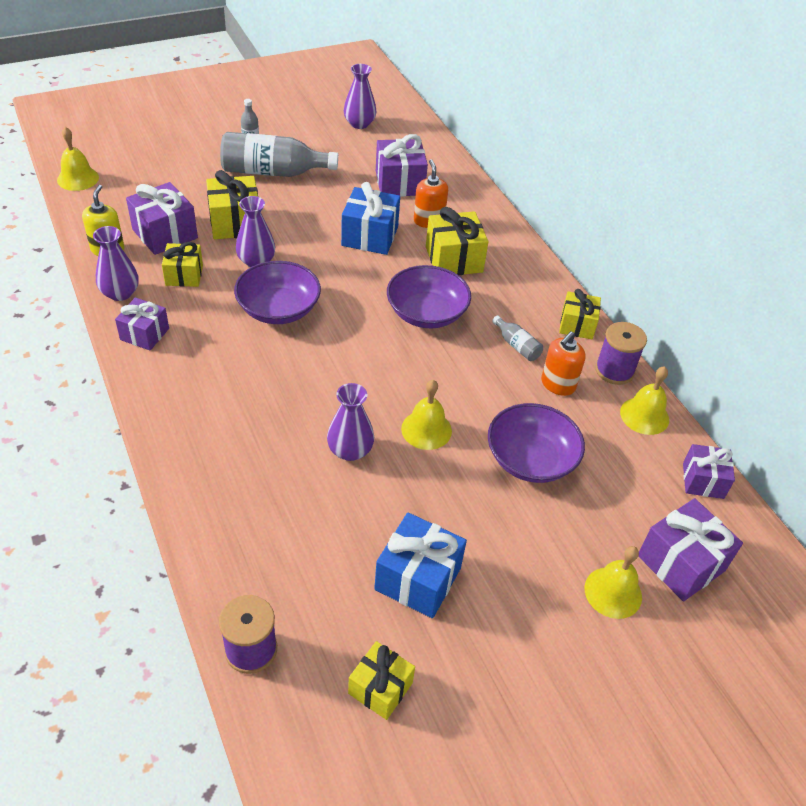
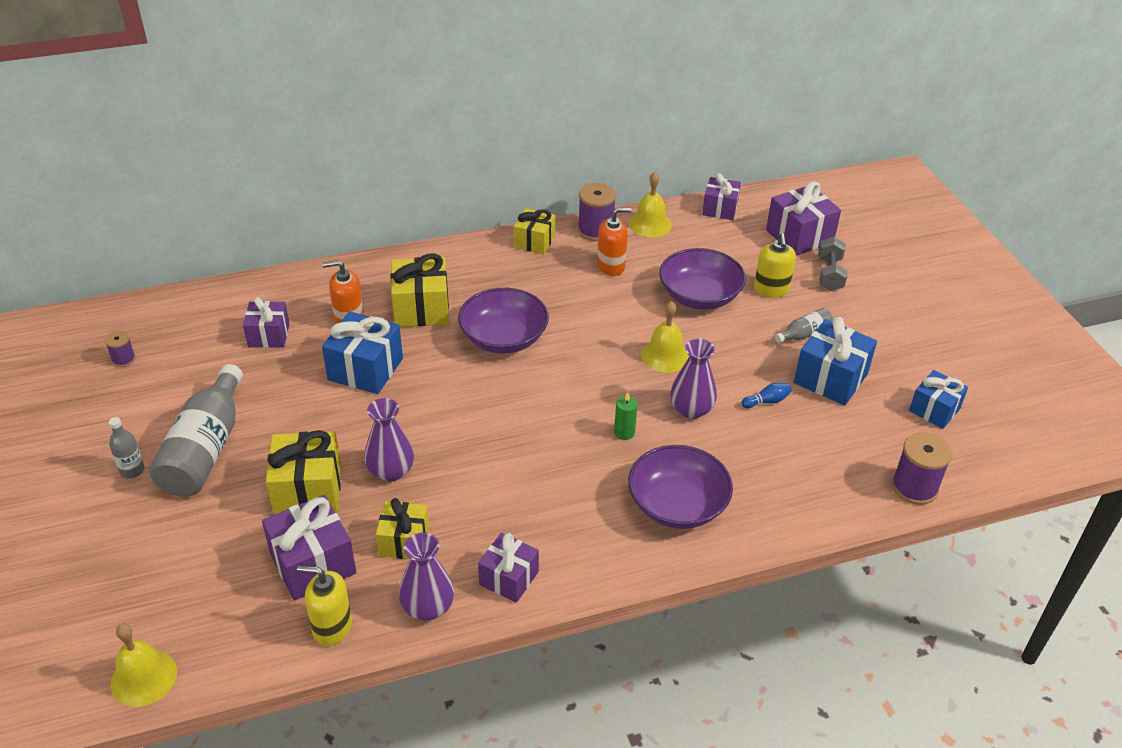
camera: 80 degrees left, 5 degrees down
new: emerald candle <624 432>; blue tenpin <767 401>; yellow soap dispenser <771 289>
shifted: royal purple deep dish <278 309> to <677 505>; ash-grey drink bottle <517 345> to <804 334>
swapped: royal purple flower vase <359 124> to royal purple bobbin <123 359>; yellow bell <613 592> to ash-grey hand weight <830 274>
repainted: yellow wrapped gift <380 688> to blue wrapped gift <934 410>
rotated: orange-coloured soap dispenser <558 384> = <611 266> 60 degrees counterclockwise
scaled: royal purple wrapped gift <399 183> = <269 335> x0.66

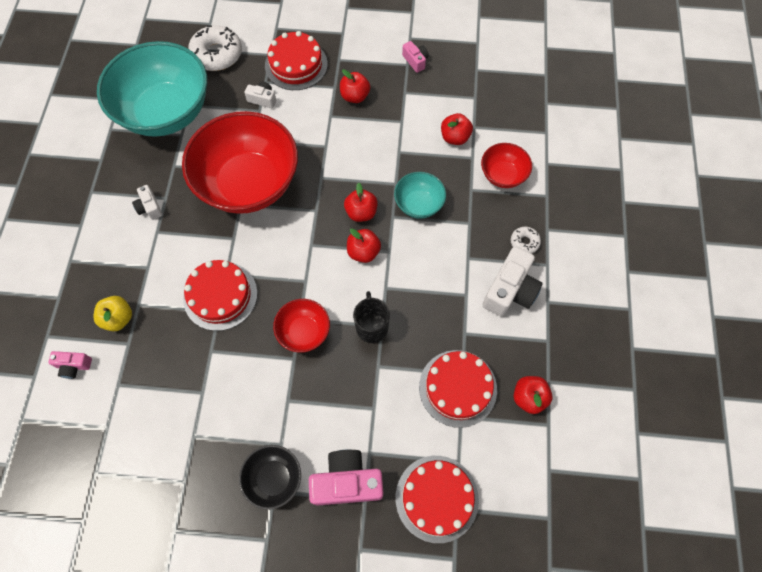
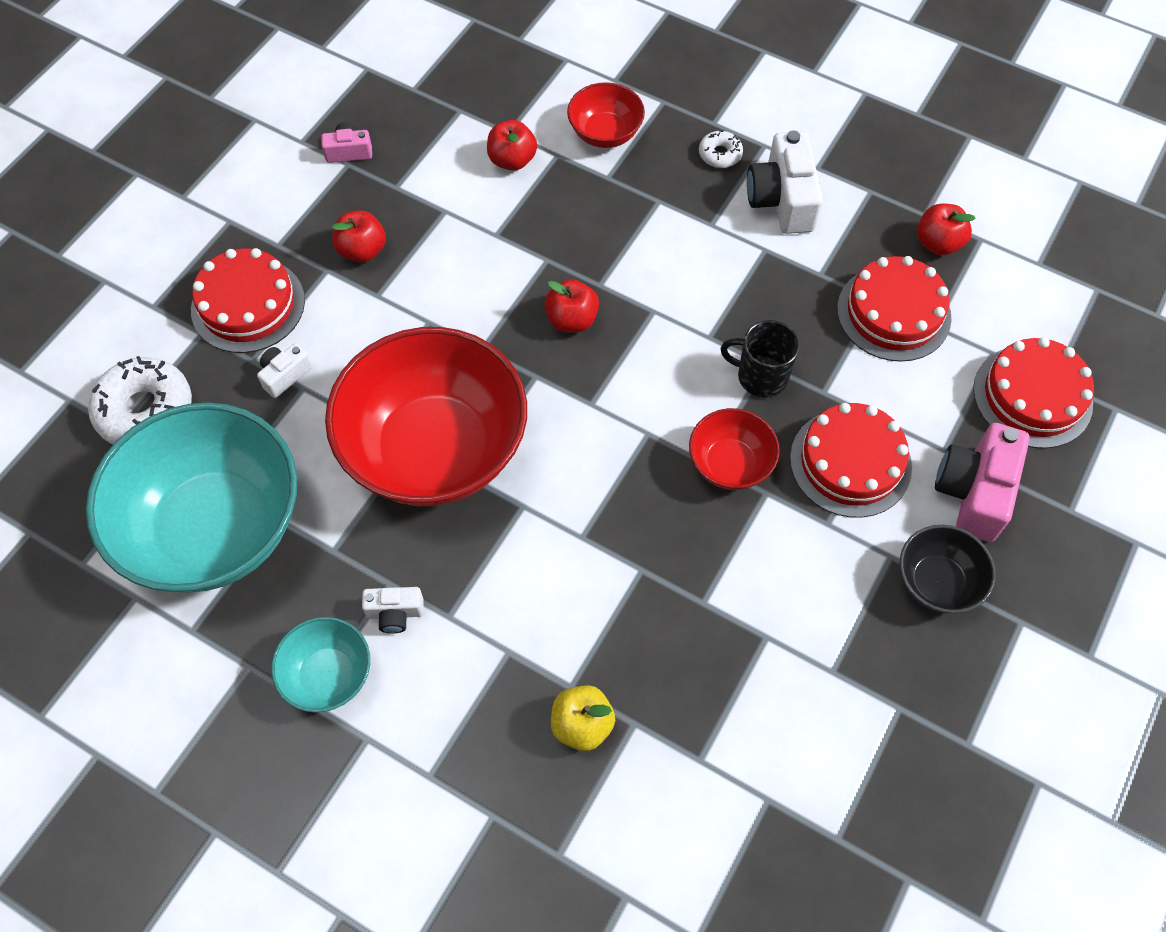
camera: 65 degrees left, 5 degrees down
gone: rose-pink compact camera <74 366>; red apple fruit <363 252>
shifted: teal deep dish <419 204> to <328 675>; red cake <220 295> to <850 462>
rotated: snow-white compact camera <510 290> = <782 199> 150 degrees counterclockwise

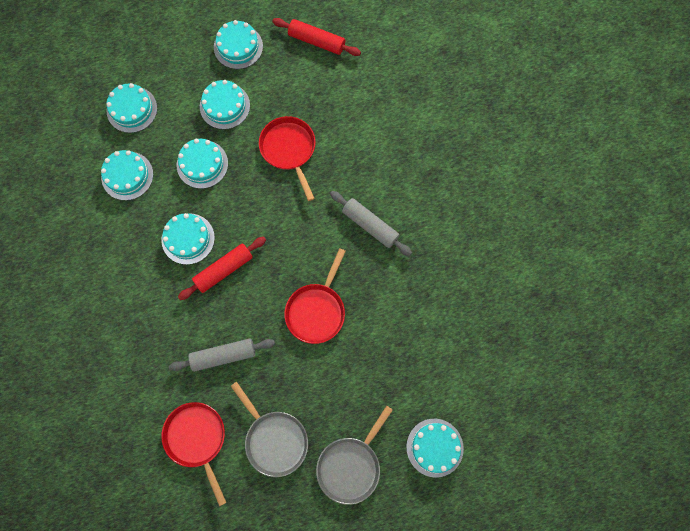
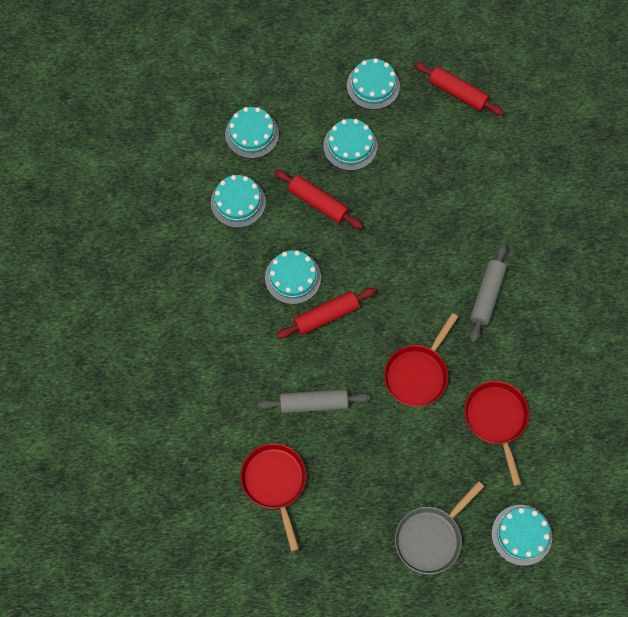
camera: 10 degrees right, 5 degrees down
gone: ash-grey frying pan <274 439>
shifted: red frying pan <289 150> to <496 419>
swapped: teal cake <202 164> to red pastry roller <318 203>
rotated: ash-grey pastry roller <370 225> = <487 295> 60 degrees clockwise

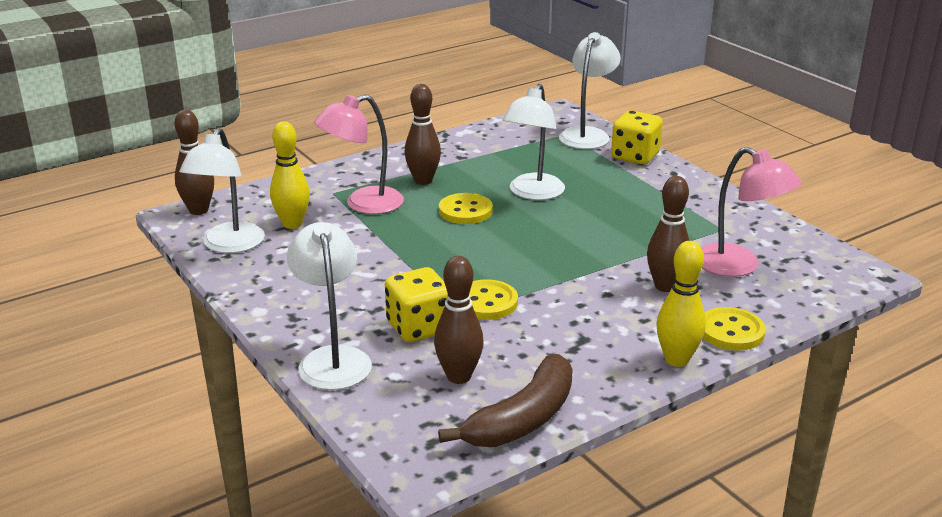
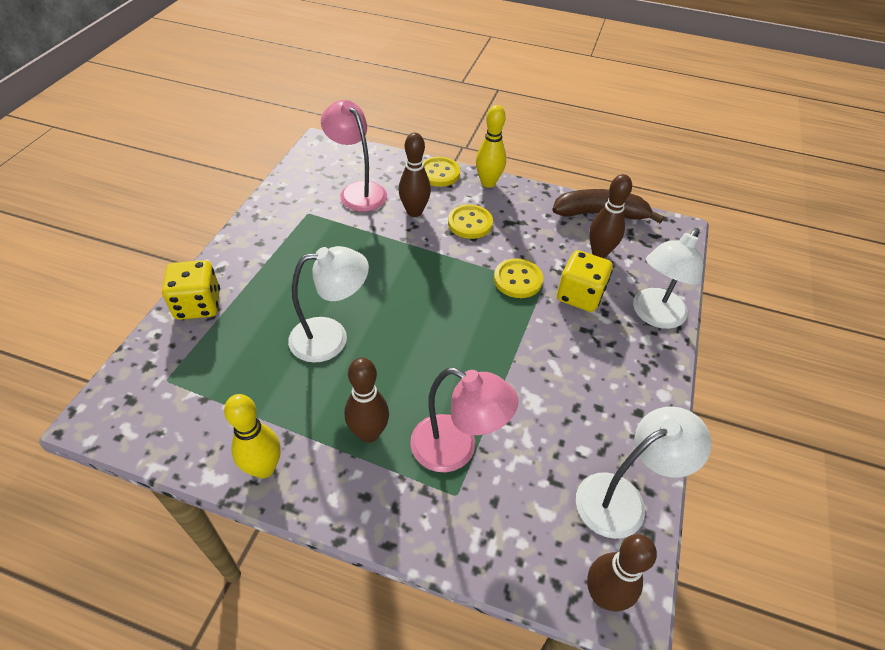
camera: 130 degrees left, 20 degrees up
gone: snow-white reading lamp <587 134>
shifted: yellow tenpin <292 224> to <264 468>; yellow sewing button <465 211> to <470 223>
rotated: rose-pink reading lamp <738 266> = <358 191> 45 degrees counterclockwise

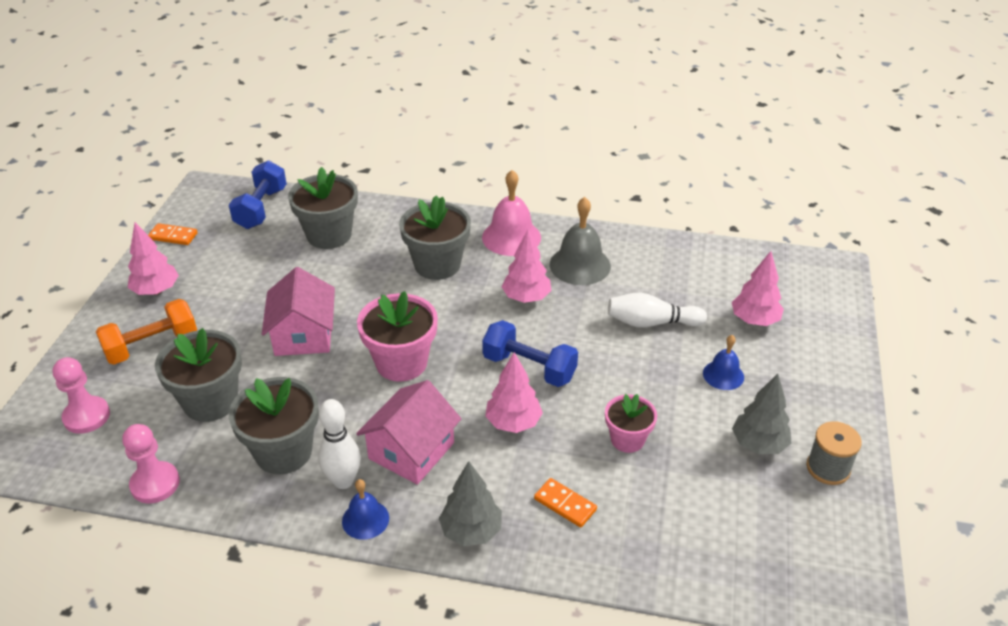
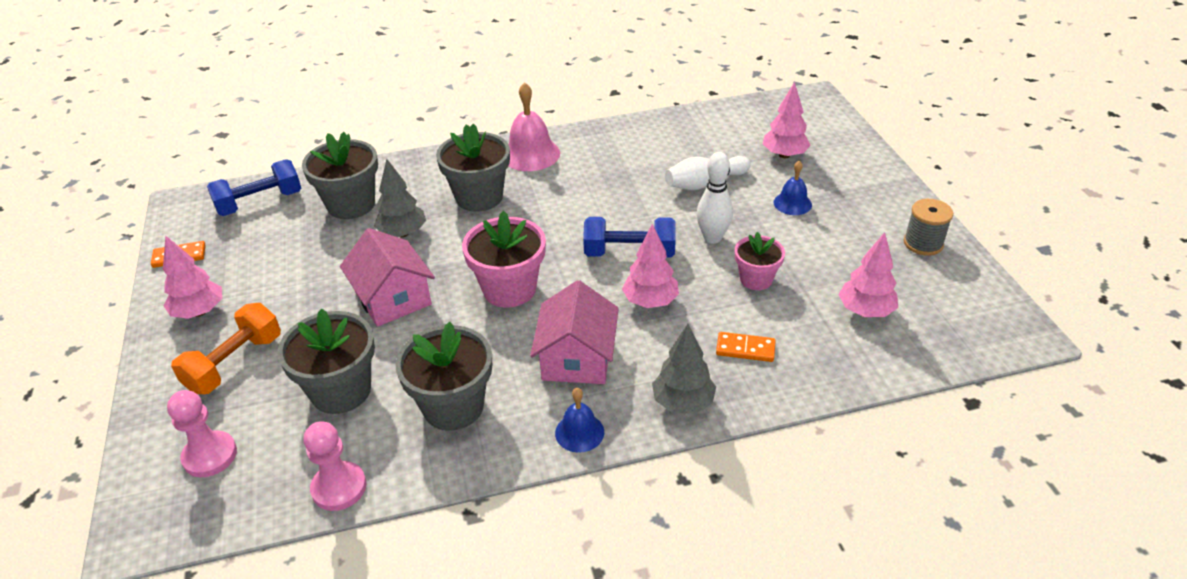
camera: 25 degrees left, 0 degrees up
gone: ash-grey bell <580 265>
shifted: ash-grey tree <759 444> to <403 233>; snow-white tenpin <343 481> to <712 238>; rose-pink tree <526 298> to <865 311>
rotated: blue hand weight <261 208> = <260 203> 75 degrees clockwise

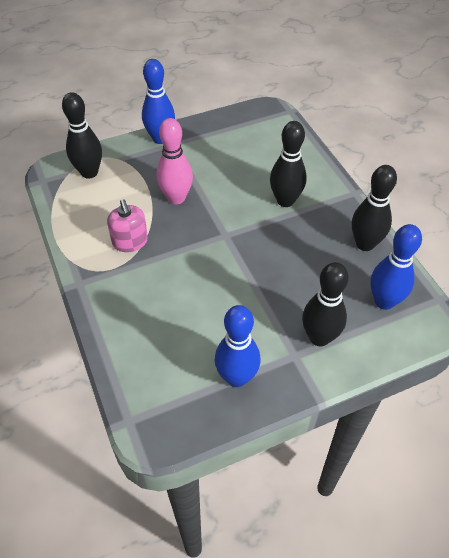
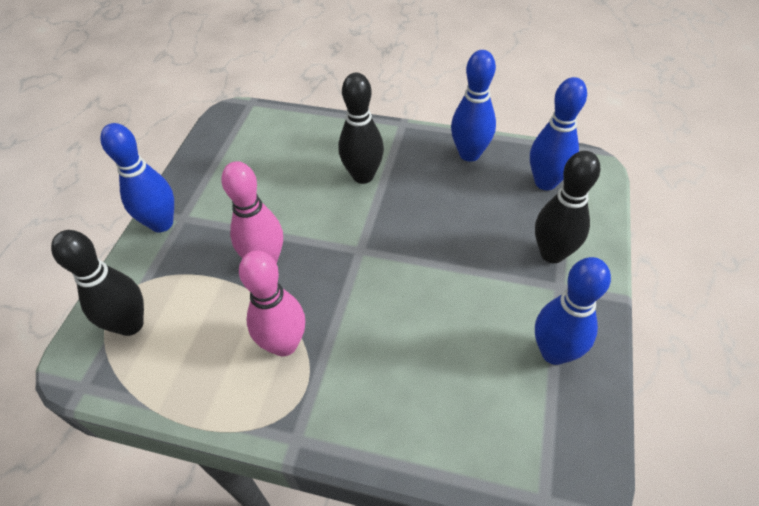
camera: 50 degrees left, 0 degrees up
swapped: rose-pink soap dispenser <130 242> to rose-pink tenpin <284 344>
repainted: black tenpin <365 244> to blue tenpin <469 154>

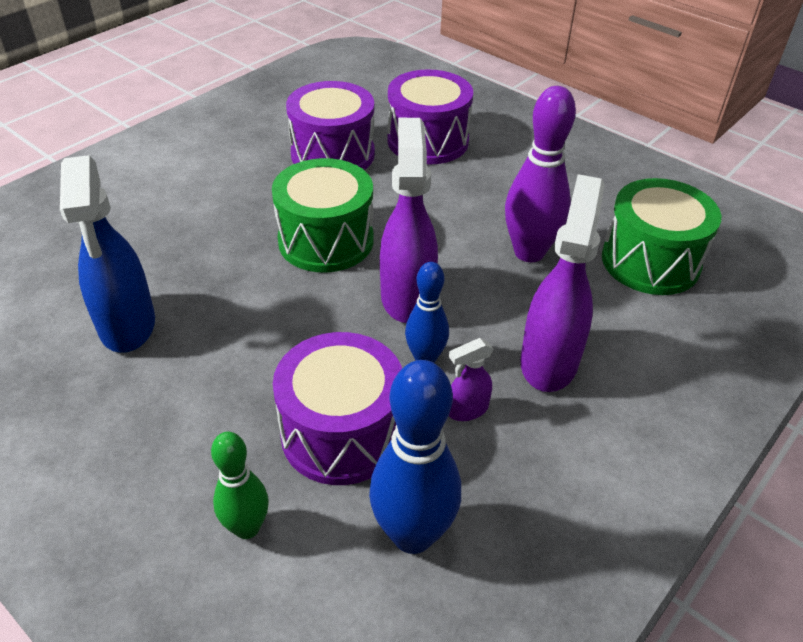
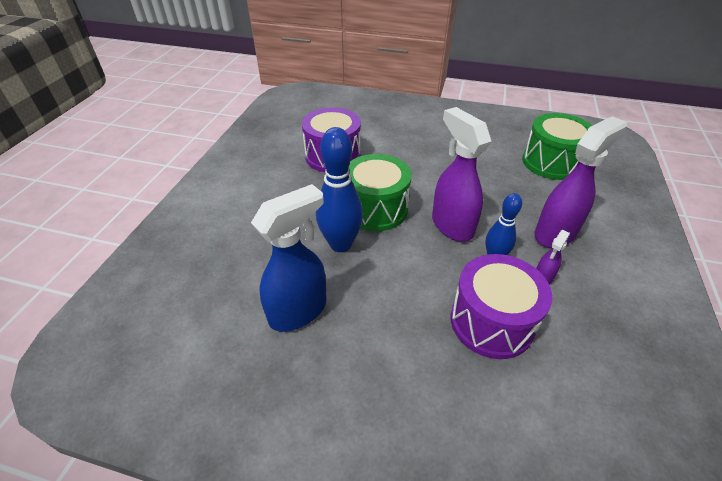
camera: 25 degrees left, 0 degrees up
gone: emerald tenpin <247 527>; royal purple snare drum <428 141>; royal purple tenpin <529 252>
shifted: blue tenpin <413 534> to <340 244>
rotated: blue spray cleaner <127 326> = <299 311> 90 degrees counterclockwise; royal purple spray cleaner <549 361> = <555 233> 60 degrees clockwise

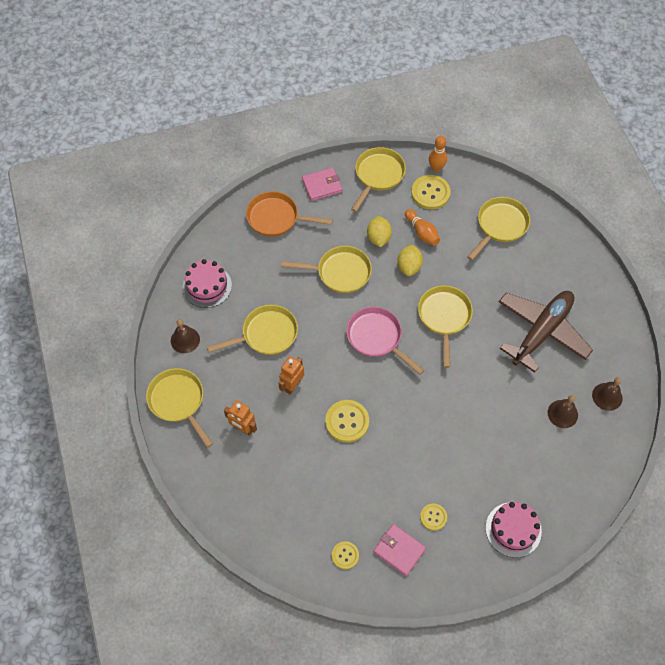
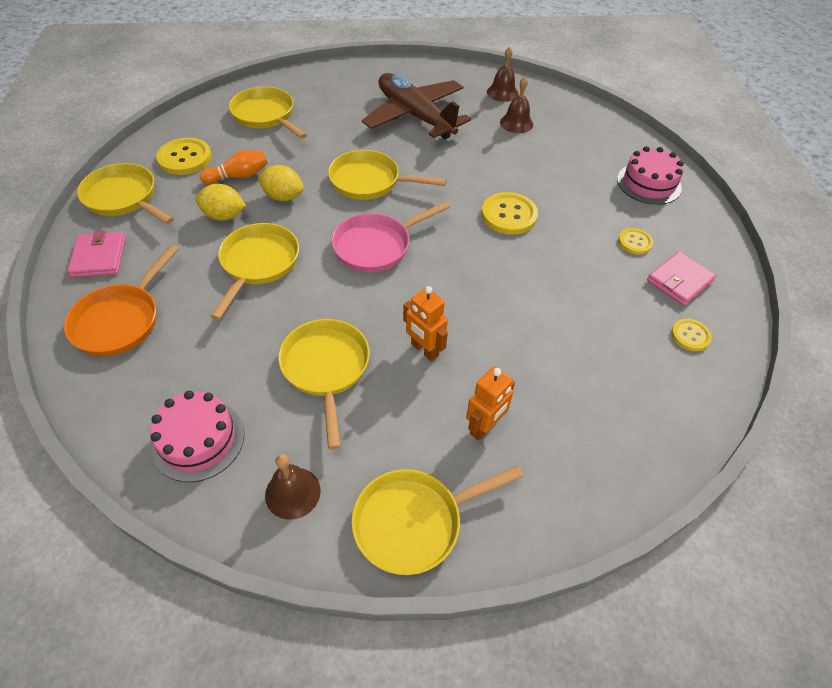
camera: 80 degrees left, 10 degrees down
gone: orange-coloured tenpin <436 168>
shifted: yellow sewing button <347 422> to <509 215>

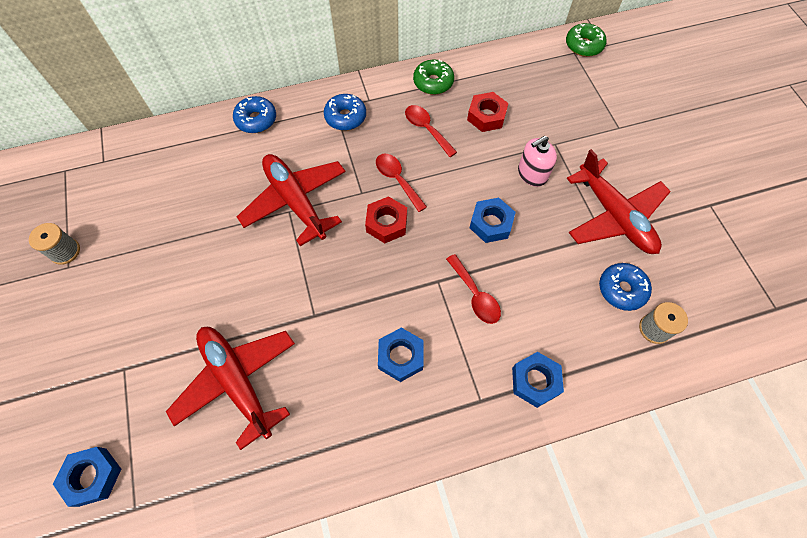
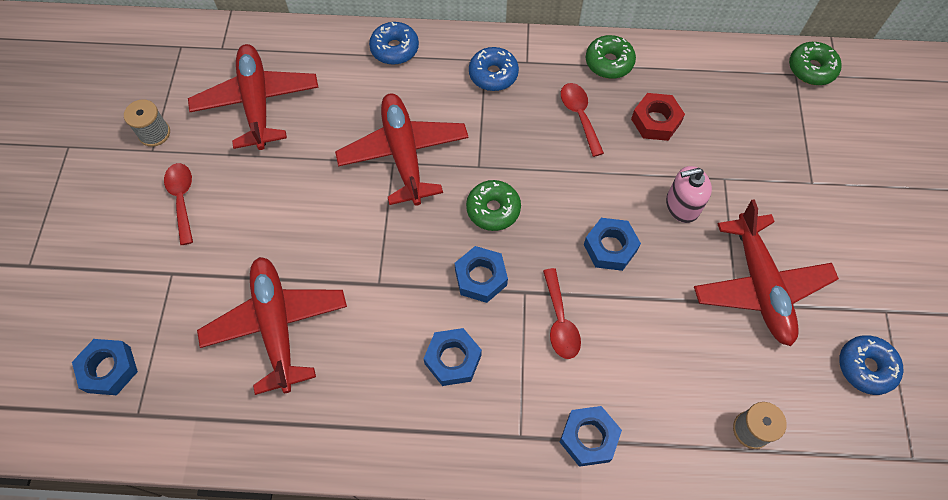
camera: 20 degrees right, 0 degrees up
new: red aeroplane <257 103>; blue hexagon nut <481 277>
shifted: red teaspoon <397 180> to <182 199>; blue glazed donut <621 289> to <865 367>
swapped: red hexagon nut <386 223> to emerald glazed donut <493 209>

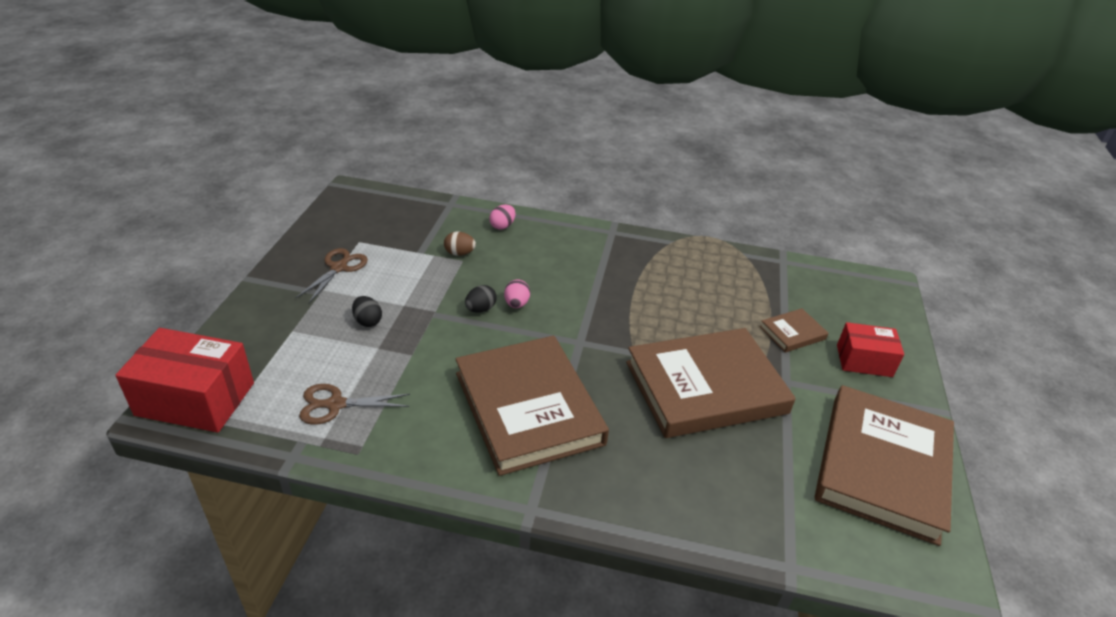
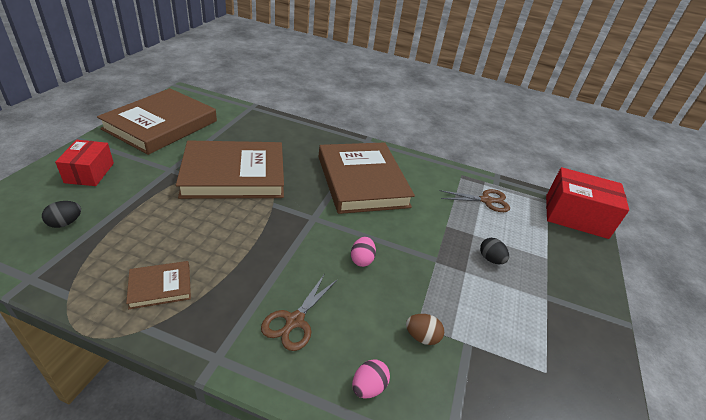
camera: 175 degrees left, 0 degrees up
shifted: black toy egg <480 309> to <65 223>; dark brown hardback <792 333> to <160 286>; dark brown scissors <339 267> to <294 321>
rotated: red parcel <864 360> = <89 173> 75 degrees clockwise

